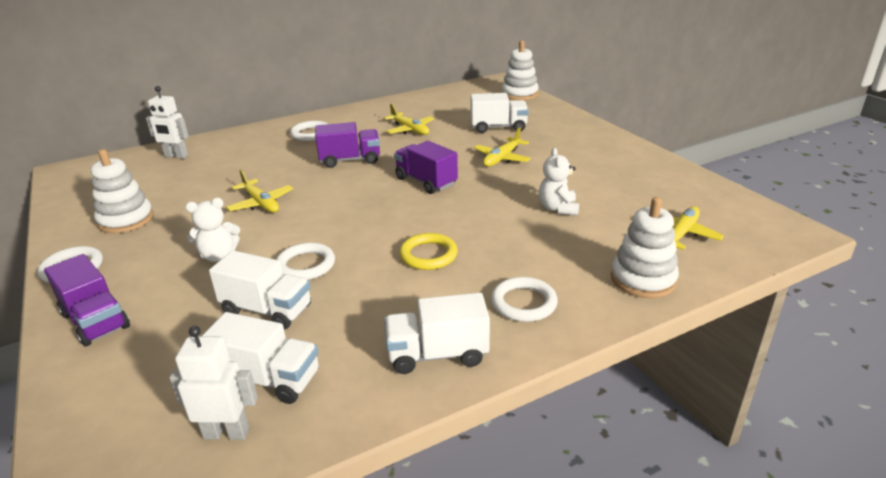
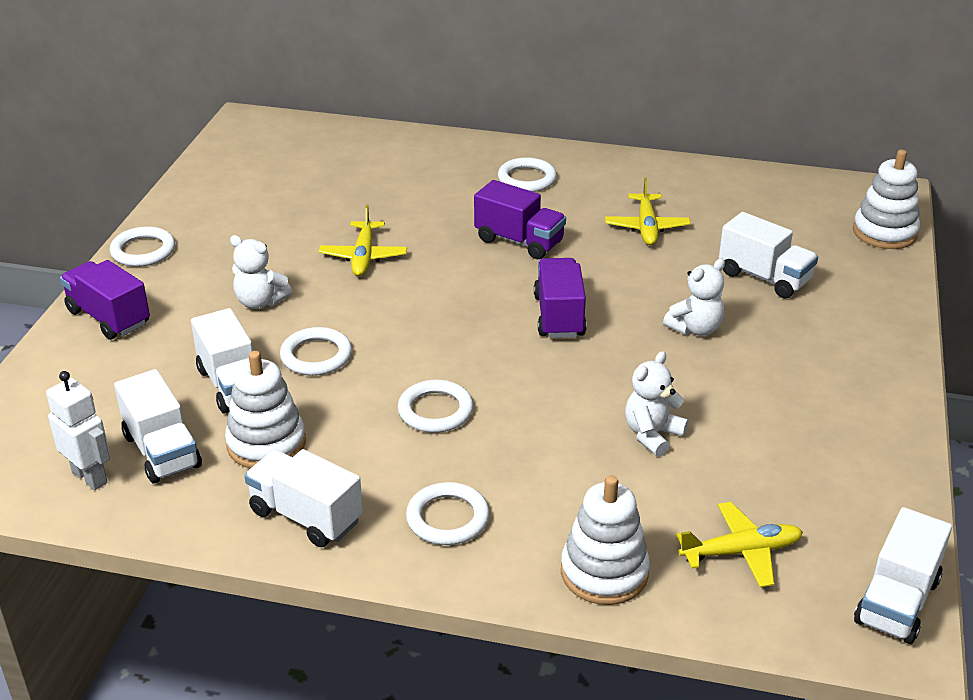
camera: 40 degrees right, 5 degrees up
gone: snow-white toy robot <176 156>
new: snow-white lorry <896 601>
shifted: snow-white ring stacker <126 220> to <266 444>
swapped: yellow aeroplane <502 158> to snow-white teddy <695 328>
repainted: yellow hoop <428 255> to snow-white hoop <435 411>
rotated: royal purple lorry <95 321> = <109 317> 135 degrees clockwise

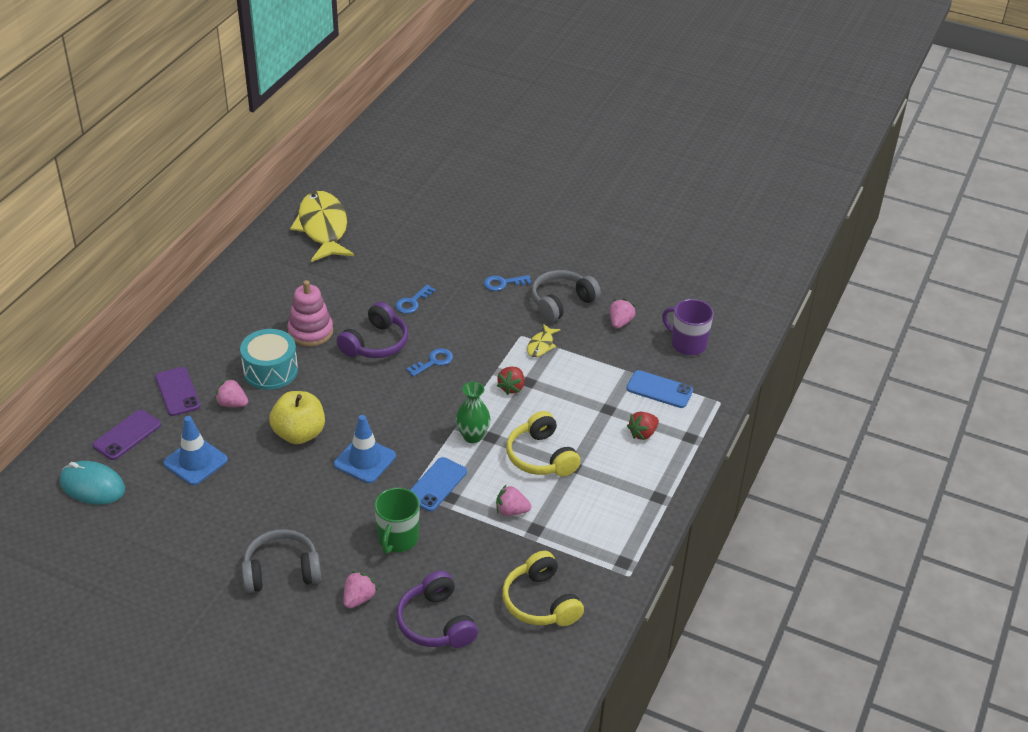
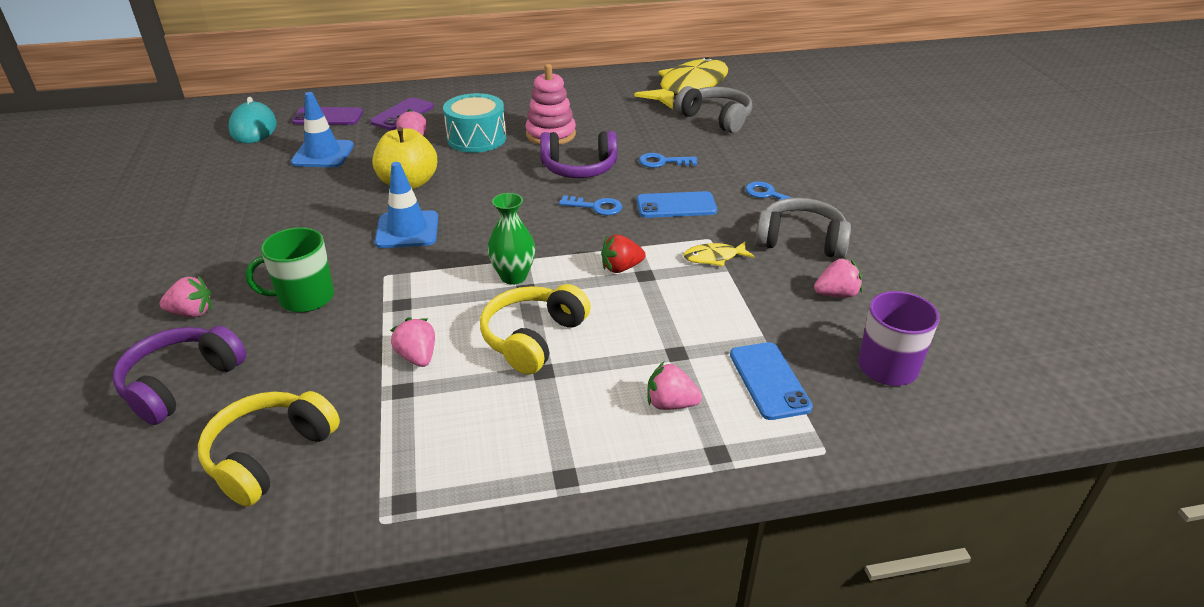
camera: 55 degrees right, 5 degrees down
shifted: blue mobile phone <436 484> to <676 206>; ash-grey headphones <281 571> to <716 118>
repainted: red toy strawberry <643 433> to rose-pink toy strawberry <670 404>

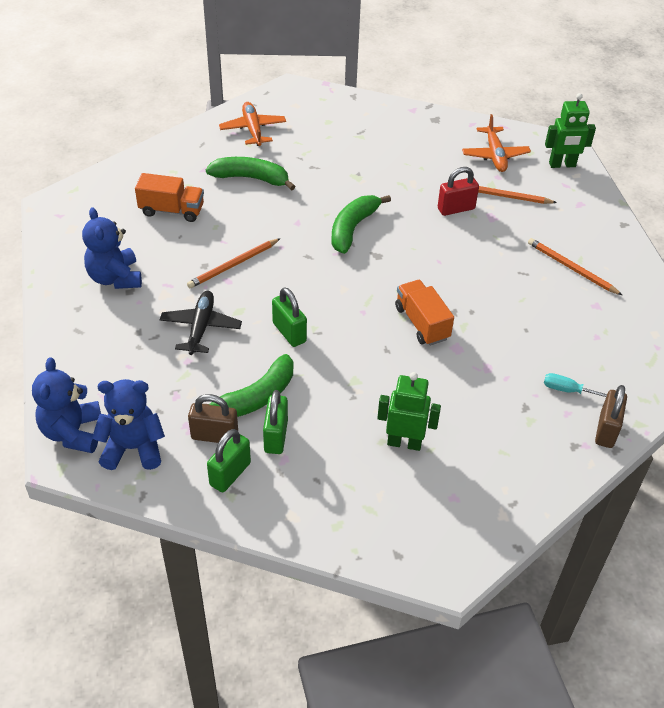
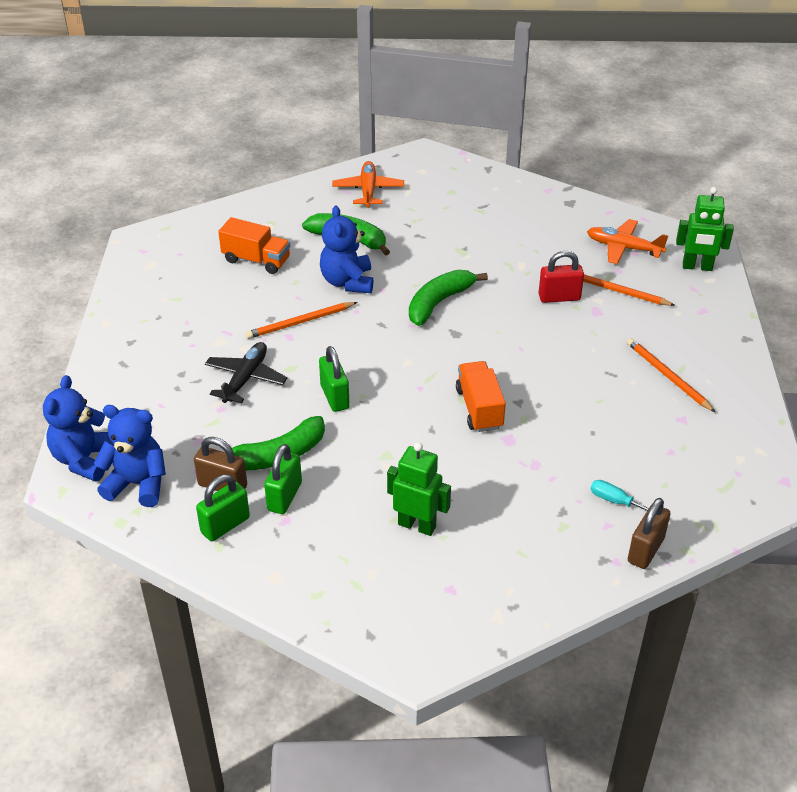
camera: 15 degrees right, 5 degrees down
shifted: blue teddy <115 278> to <347 282>
rotated: orange-coloured aeroplane <495 155> = <623 248> 105 degrees clockwise

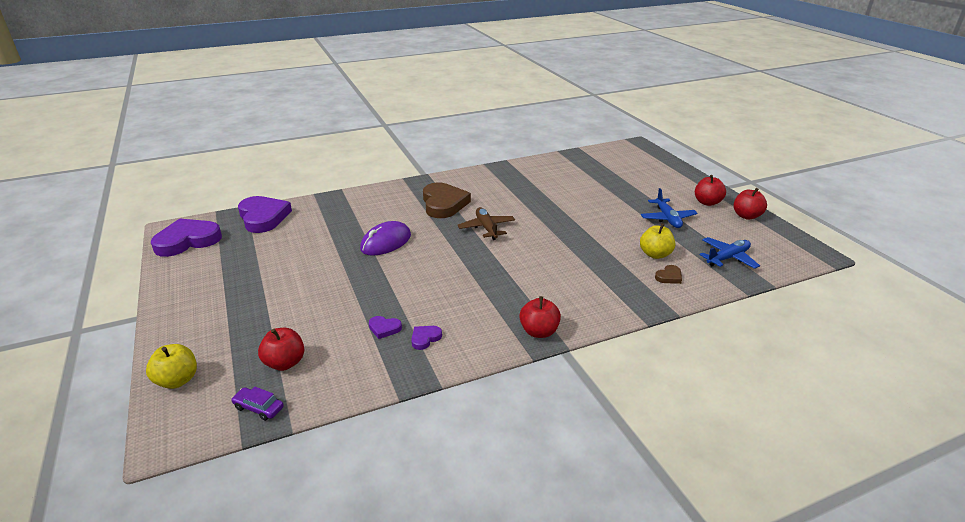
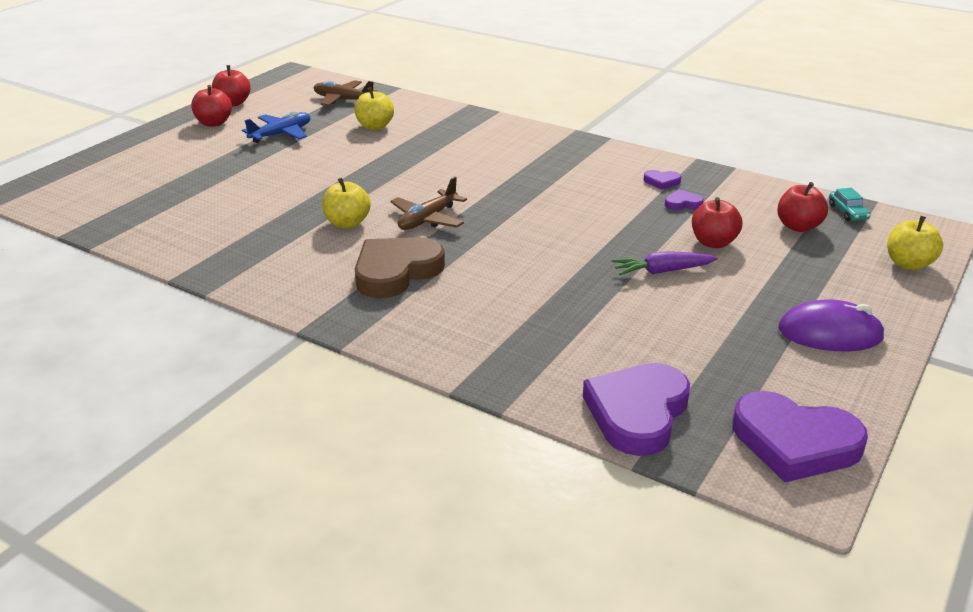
camera: 125 degrees left, 0 degrees up
gone: dark brown heart <669 277>
new: yellow apple fruit <347 223>; royal purple toy carrot <662 271>
shifted: red apple fruit <539 332> to <713 242>; royal purple mouse <386 242> to <830 333>
repainted: blue aeroplane <727 258> to dark brown aeroplane <343 100>; royal purple toy car <259 408> to teal toy car <847 212>
rotated: royal purple heart <384 328> = <682 203> 75 degrees counterclockwise

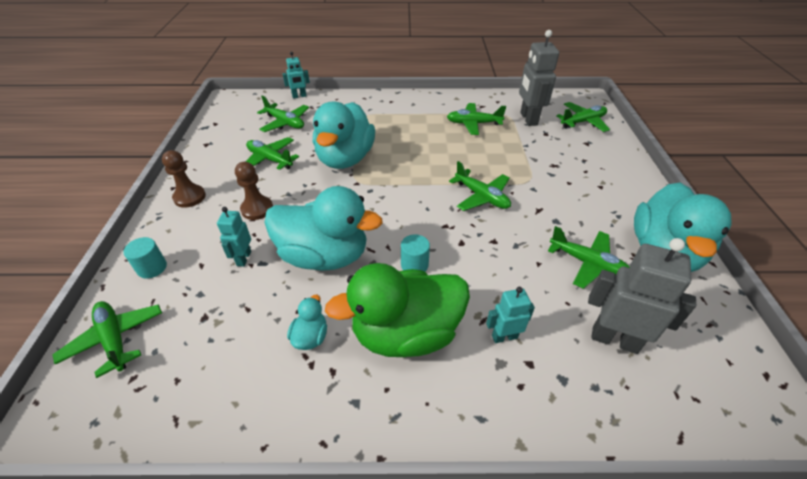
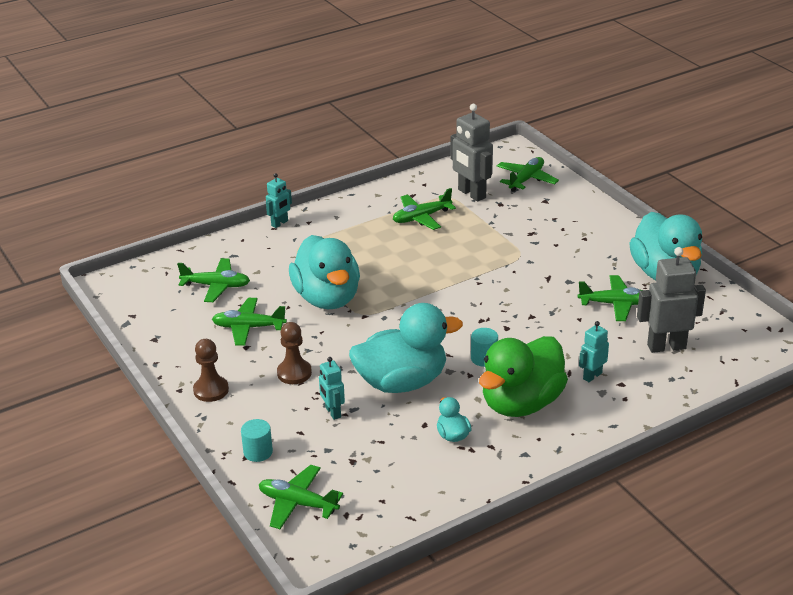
camera: 30 degrees left, 10 degrees down
gone: emerald aeroplane <482 197>
shifted: teal toy robot <299 96> to <280 223>

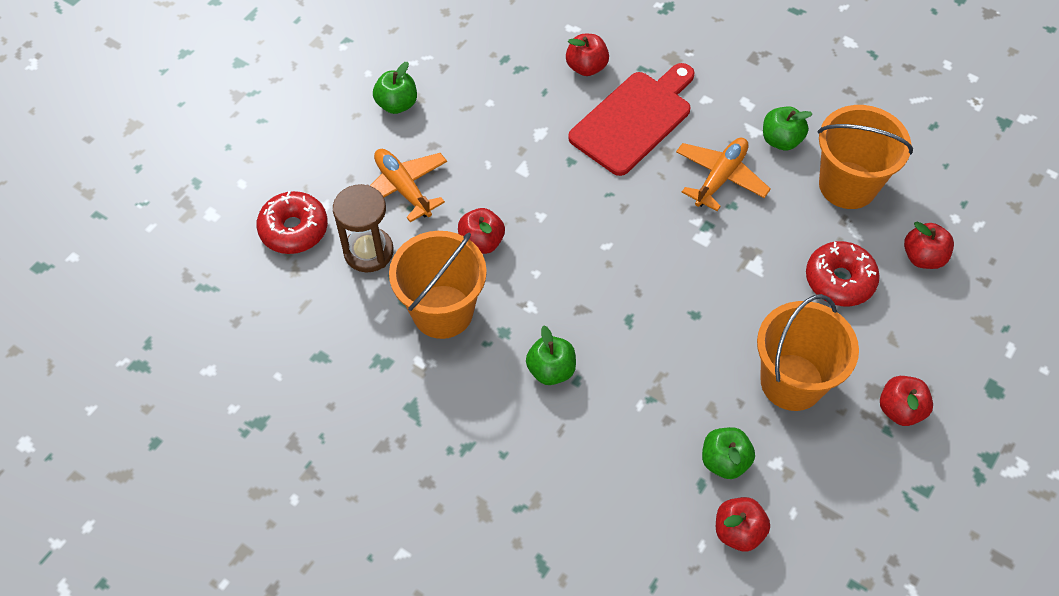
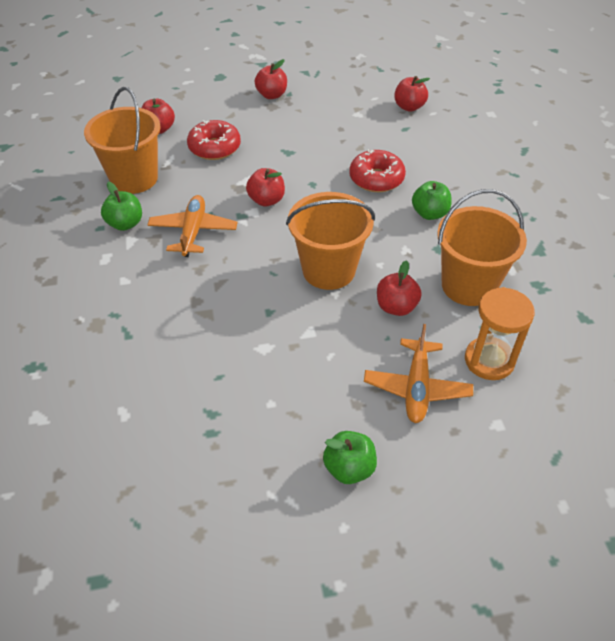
camera: 135 degrees left, 10 degrees down
gone: red cutting board <634 120>; emerald apple fruit <724 461>
shifted: red apple fruit <586 67> to <266 200>; orange-coloured sand bucket <792 382> to <328 270>; red glazed donut <294 229> to <376 179>
repainted: dark brown hourglass <368 251> to orange-coloured hourglass <489 360>
rotated: orange-coloured aeroplane <720 178> = <193 231> 105 degrees clockwise

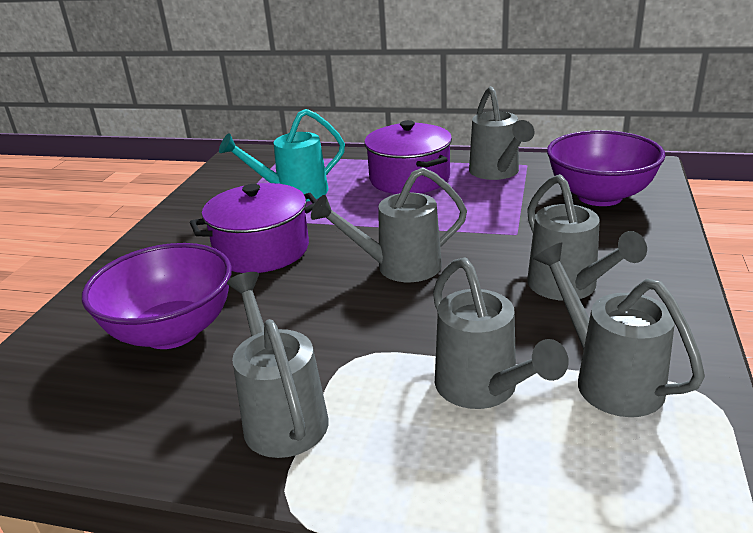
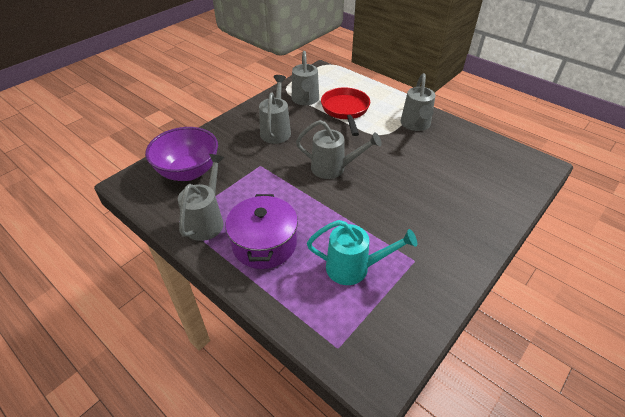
camera: 155 degrees left, 15 degrees up
gone: royal purple deep dish <172 332>; royal purple cooking pot <262 250>
swapped: ash-grey sprinkling can <483 389> to red frying pan <345 110>

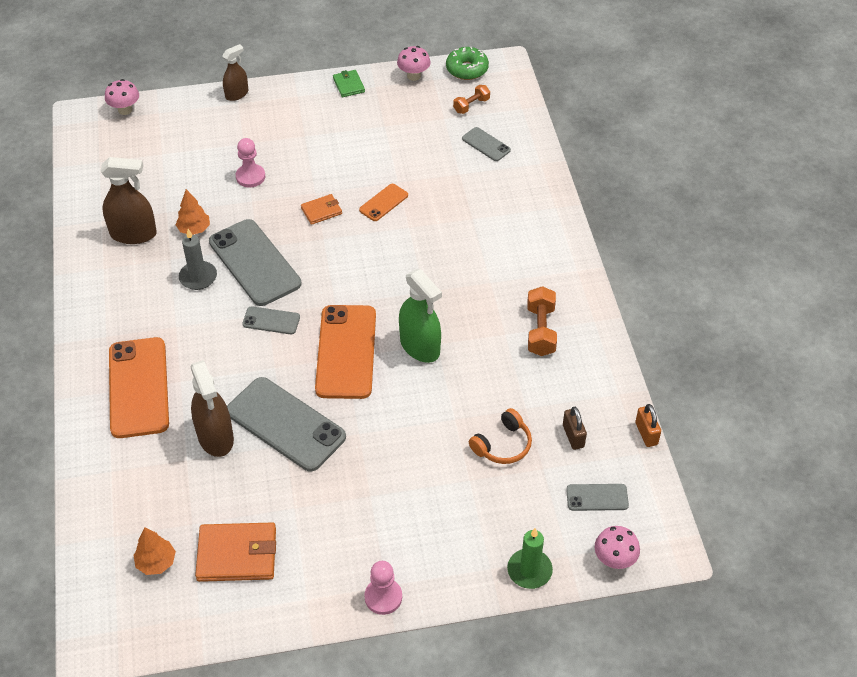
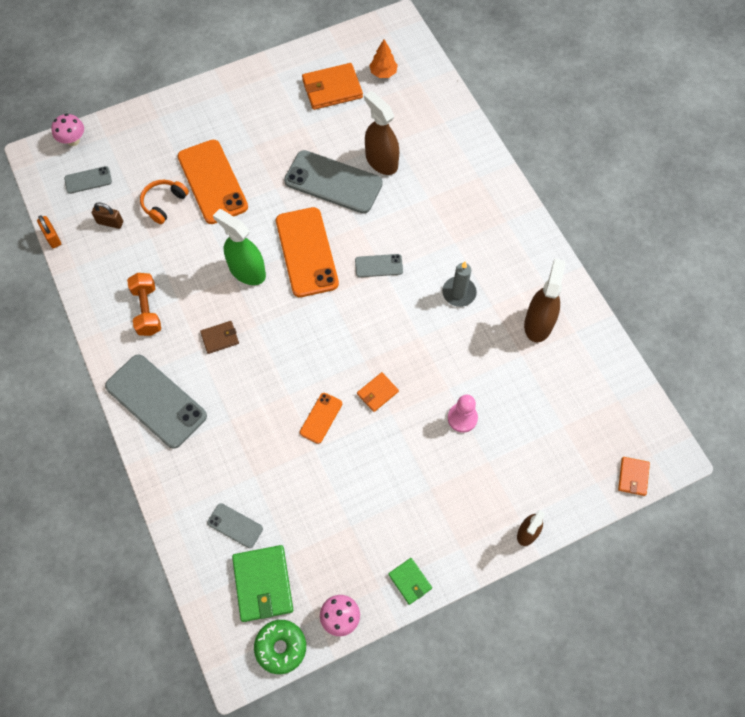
camera: 165 degrees right, 15 degrees up
gone: orange-coloured tree <194 229>; rose-pink chess pawn <383 597>; emerald candle <529 570>
new: dark brown card wallet <220 338>
shifted: ash-grey mobile phone <254 263> to <156 401>; orange-coloured mobile phone <138 387> to <212 182>
swapped: orange-coloured hand weight <471 105> to emerald card wallet <263 584>; rose-pink mushroom <125 110> to orange-coloured card wallet <633 477>
rotated: dark brown small lock <573 436> = <110 222> 45 degrees counterclockwise; dark brown spray cleaner <133 234> = <538 323> 120 degrees clockwise

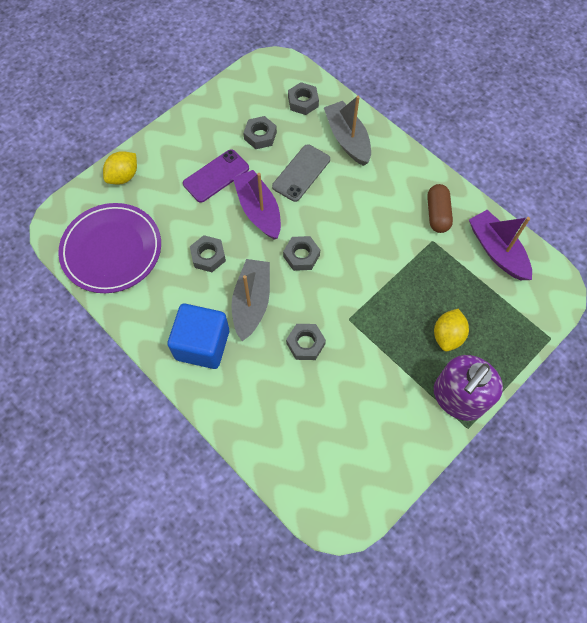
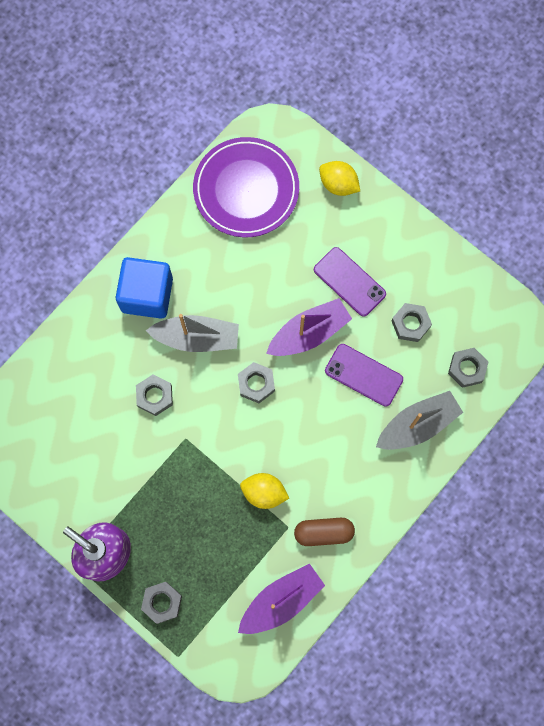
camera: 85 degrees right, 10 degrees up
shifted: ash-grey hexagon nut <208 256> to <162 602>; yellow citrus fruit <447 336> to <264 493>
repainted: ash-grey mobile phone <301 173> to royal purple mobile phone <363 375>

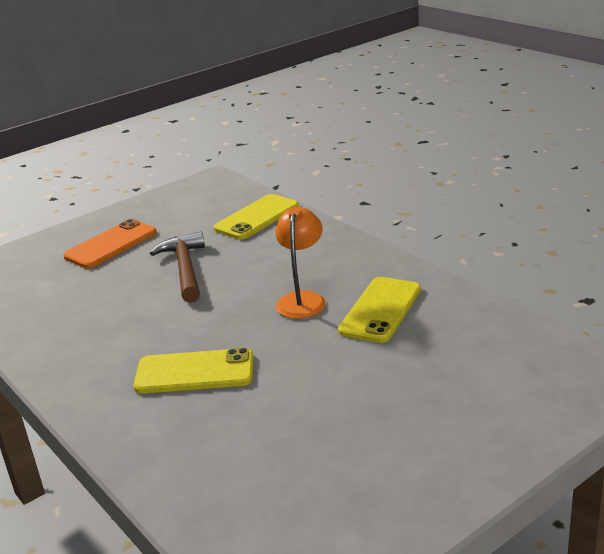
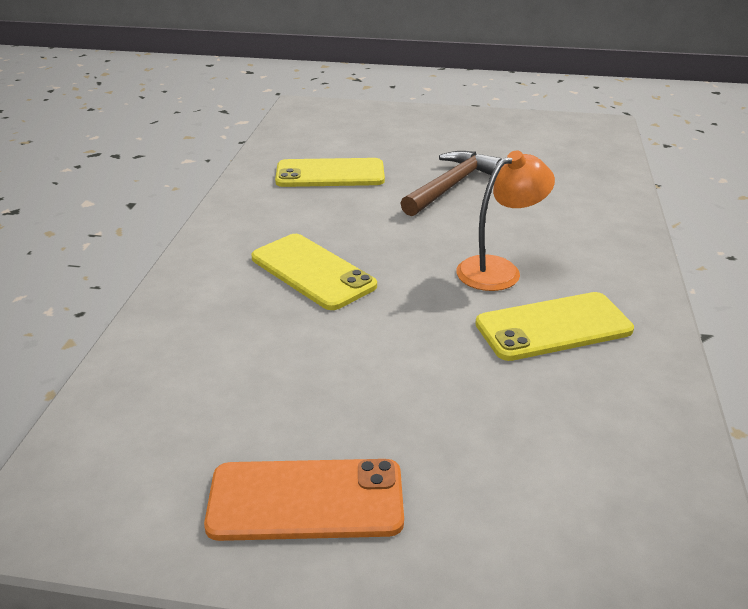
camera: 45 degrees right, 5 degrees up
shifted: orange-coloured mobile phone <111 244> to <306 500>; yellow mobile phone <257 217> to <330 174>

